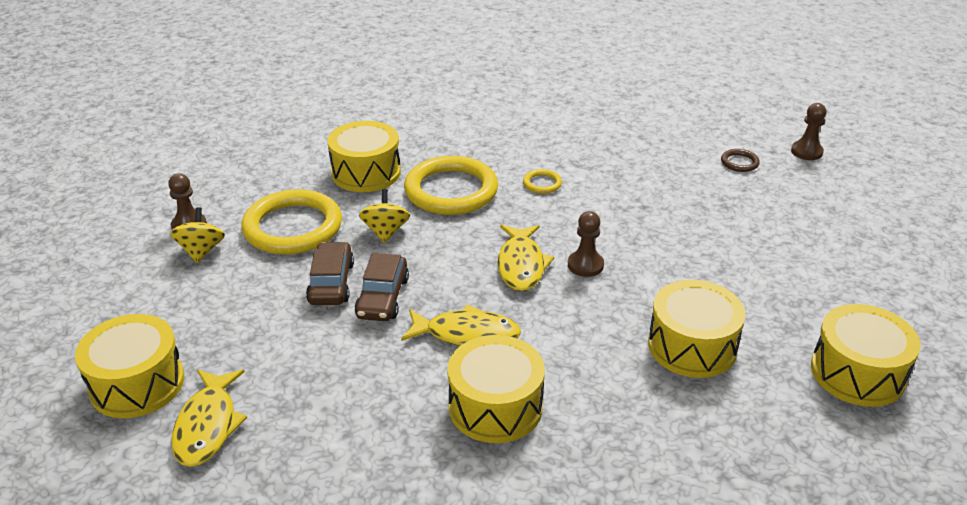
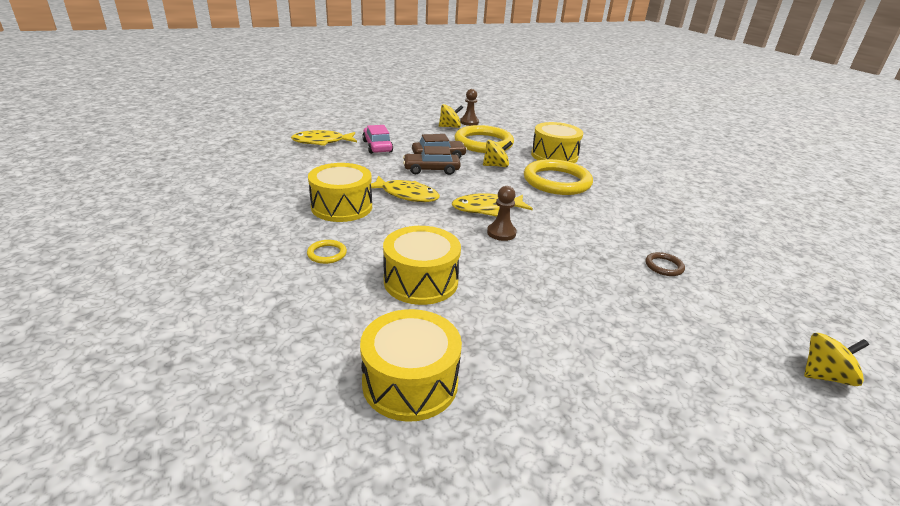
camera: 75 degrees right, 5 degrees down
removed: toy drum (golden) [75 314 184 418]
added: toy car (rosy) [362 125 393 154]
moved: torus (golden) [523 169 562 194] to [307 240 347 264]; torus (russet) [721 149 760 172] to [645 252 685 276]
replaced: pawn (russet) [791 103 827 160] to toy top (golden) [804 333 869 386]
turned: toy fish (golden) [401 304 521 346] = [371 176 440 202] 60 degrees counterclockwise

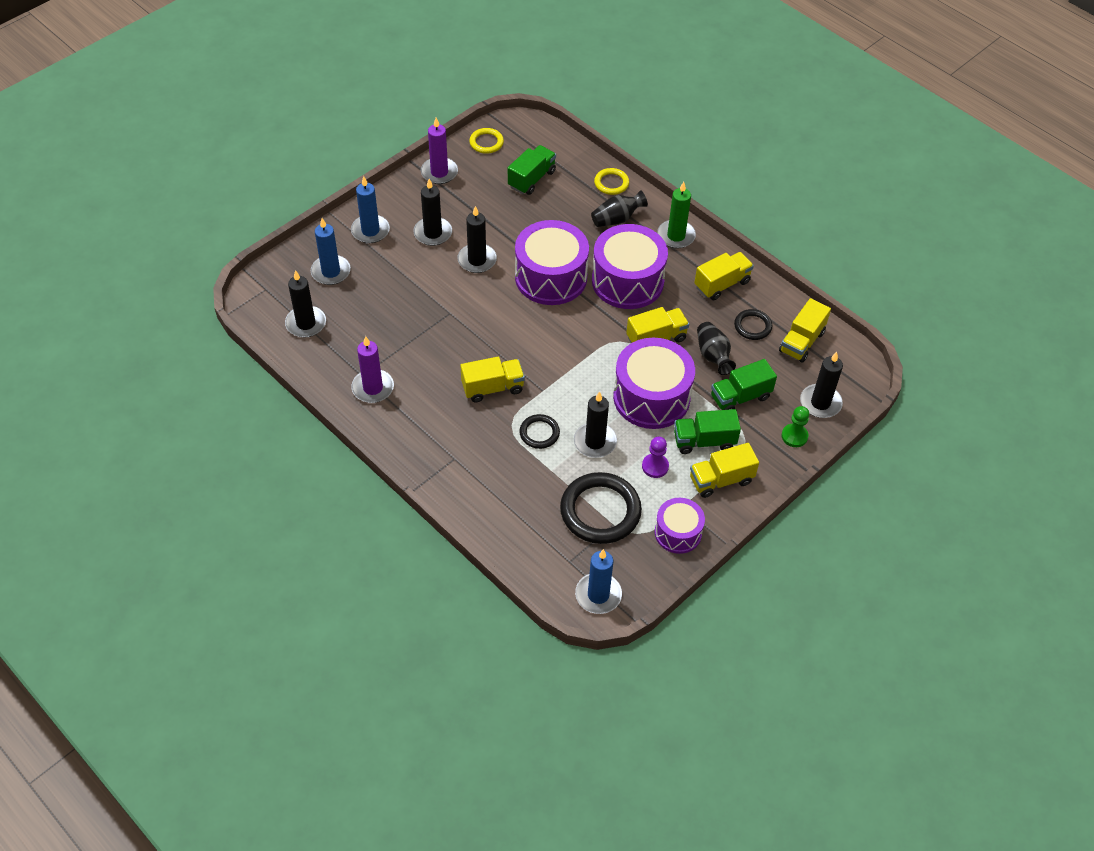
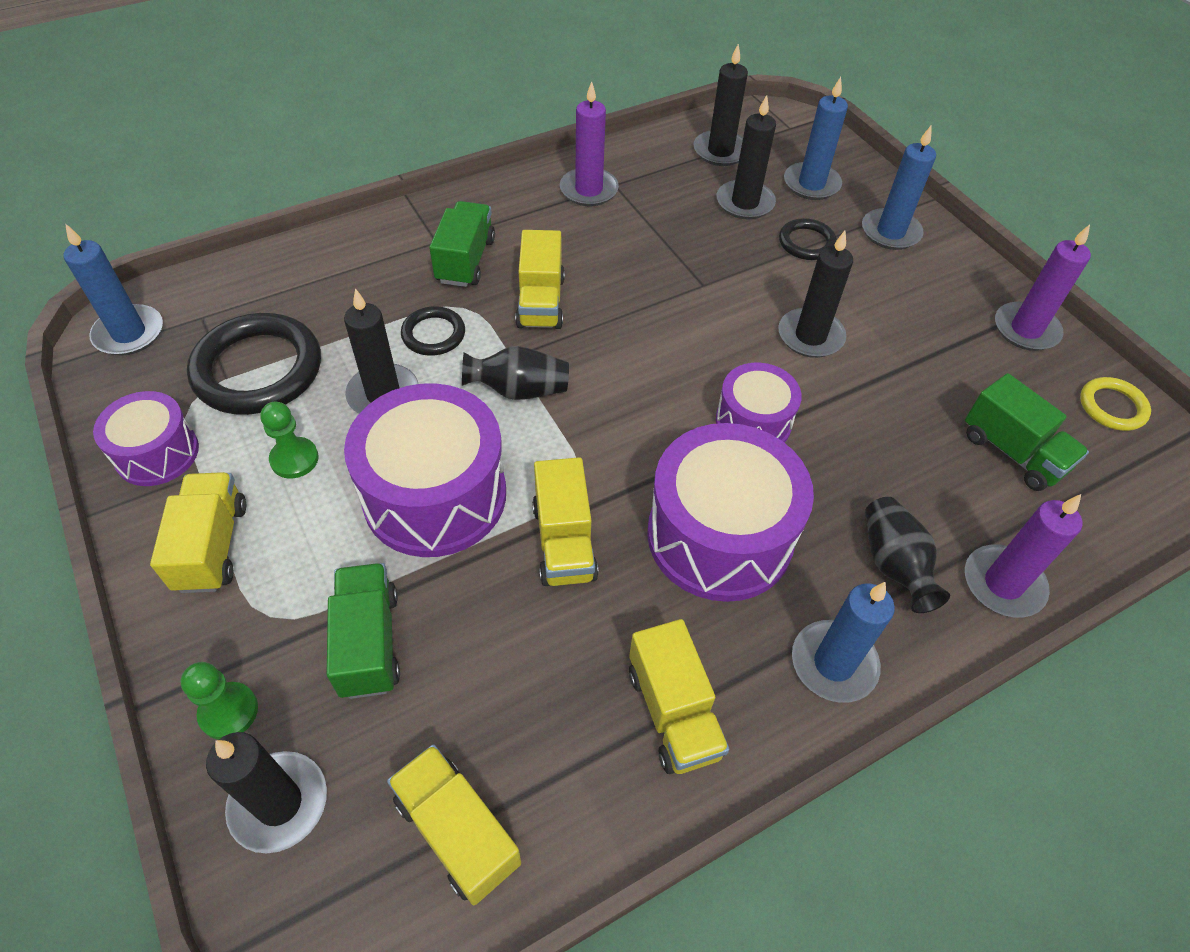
camera: 105 degrees right, 0 degrees up
moved: truck (leaf-green) [674 409 741 454] to [429 201 495 287]; flower vase (ebony) [697 322 736 375] to [462 346 569 400]; candle (ebony) [413 179 452 246] to [717 95 776 219]; torus (ebony) [734 309 772 340] to [779 218 837 260]
replaced: torus (golden) [594 168 629 195] to candle (purple) [965 494 1083 618]
recoloured: pawn (purple) [642 437 669 478] to pawn (leaf-green) [260 402 319 478]; candle (leaf-green) [657 182 696 248] to candle (blue) [792 582 895 703]
resized: toy drum (purple) [515 220 589 305] = [716 363 802 443] x0.57

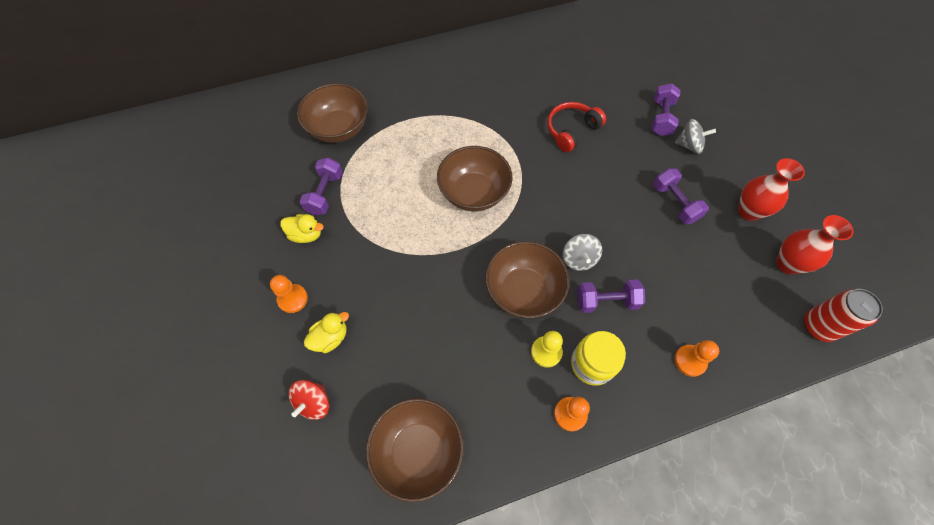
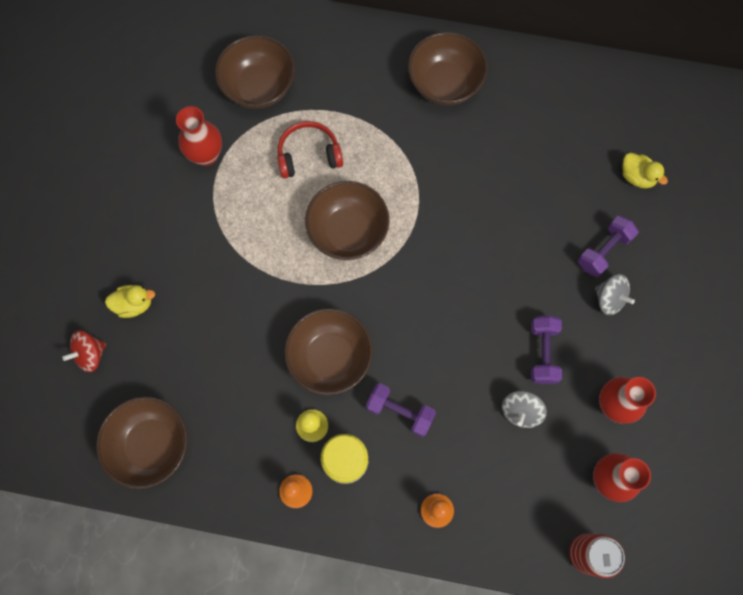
camera: 30 degrees right, 10 degrees up
removed: pawn (bright orange) [270 275 308 313]
added: deep dish (russet) [408 32 488 105]
moved: headphones (scarlet) [547 102 606 152] to [277 121 343 178]; toy top (gray) [563 234 602 271] to [502 391 547 428]; rubber duck (golden) [280 214 324 243] to [622 153 668 188]
replaced: free weight (purple) [299 158 343 216] to flower vase (scarlet) [176 106 222 166]

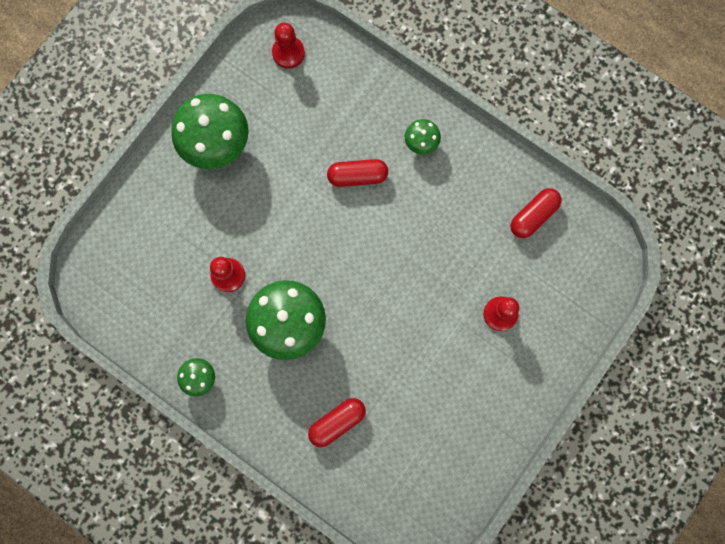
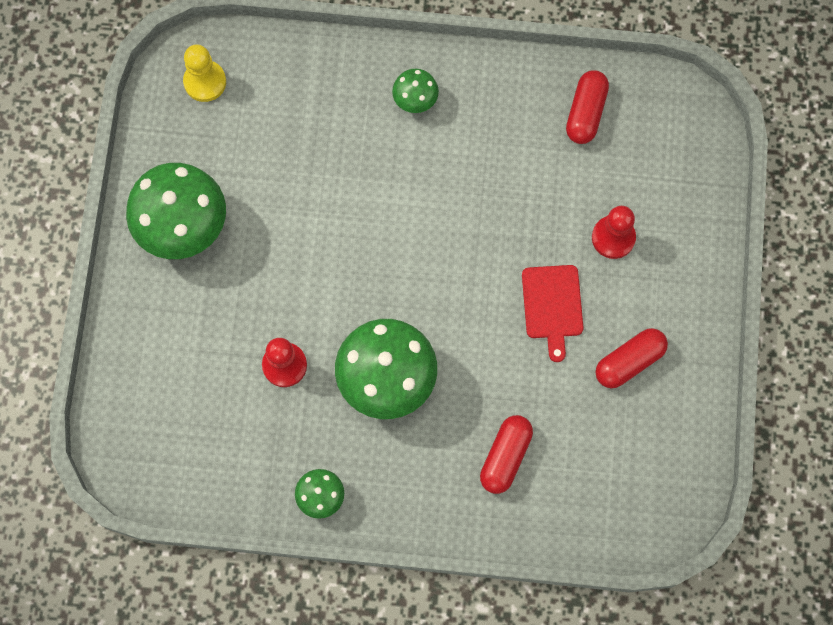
camera: 30 degrees left, 5 degrees down
added: cutting board (scarlet) [522 265 584 362]
moved: pill shape (scarlet) [327 159 388 187] to [595 328 668 388]
recoloured: pawn (scarlet) [272 23 305 68] to pawn (golden) [183 44 226 102]

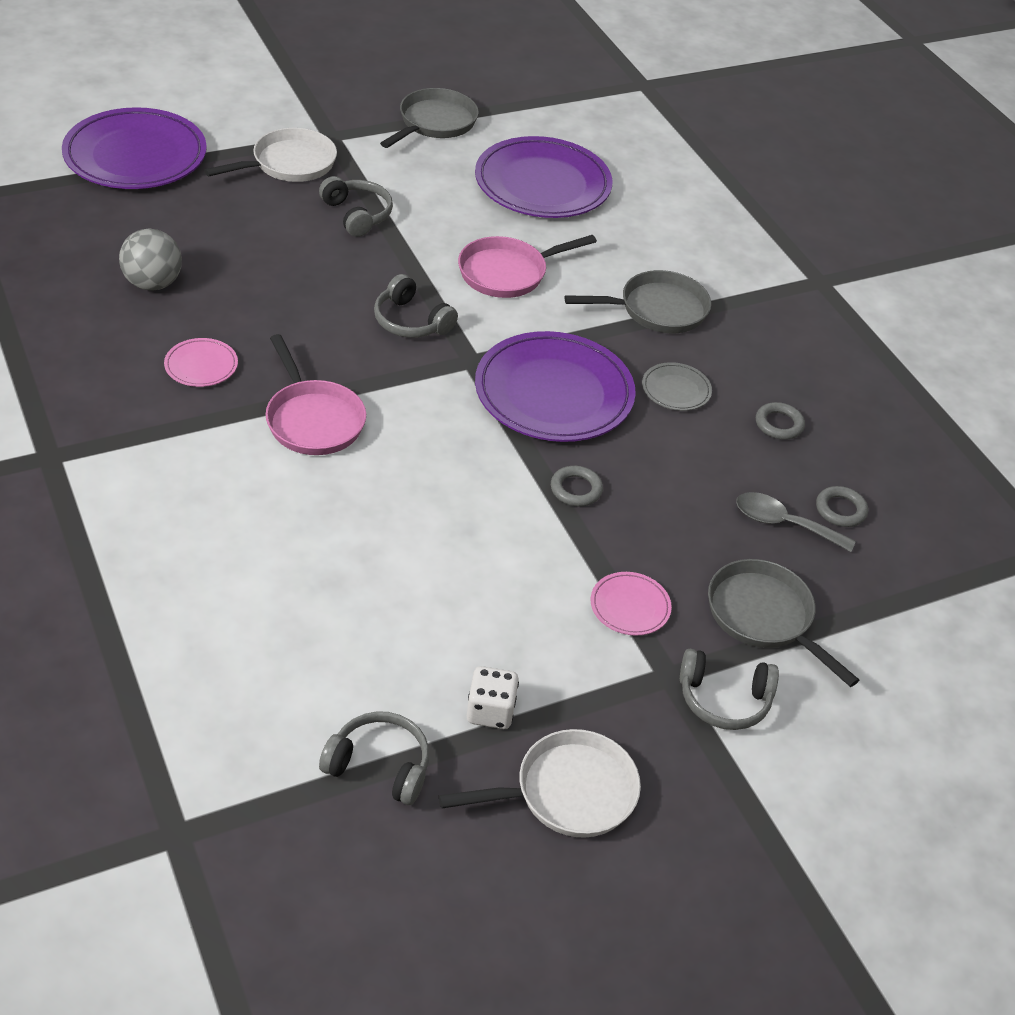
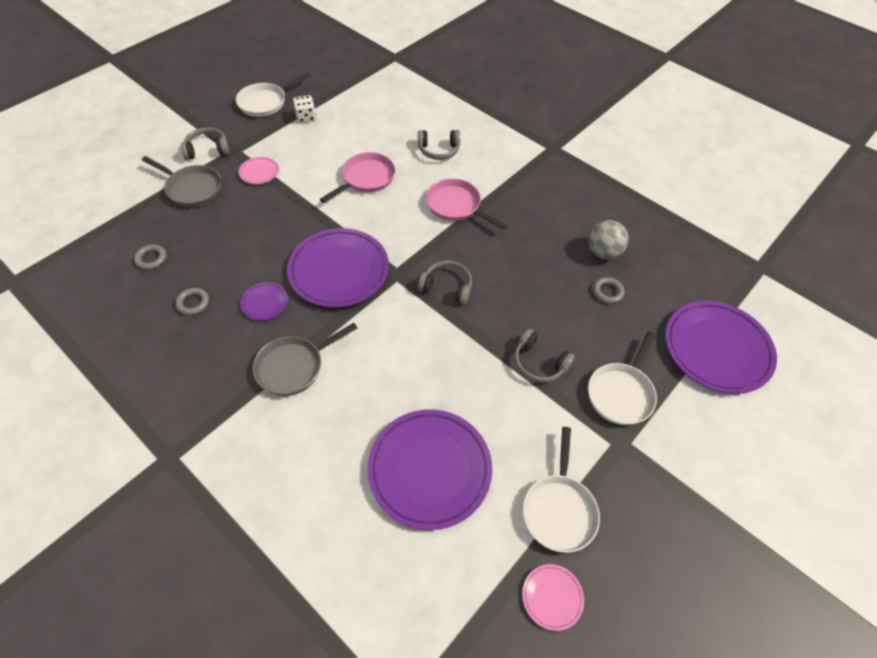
camera: 160 degrees right, 10 degrees up
removed: spoon (gray) [736 492 856 552]
moved: skillet (rosy) [458 235 597 298] to [320 152 395 203]; headphones (gray) [319 711 429 805] to [418 130 460 160]; flat dish (rosy) [164 338 238 387] to [522 564 584 631]; torus (gray) [551 466 603 507] to [593 277 625 304]
recoloured: flat dish (gray) [642 362 712 411] to flat dish (purple) [240 282 288 320]; skillet (gray) [380 88 479 148] to skillet (snow-white) [523 427 600 553]

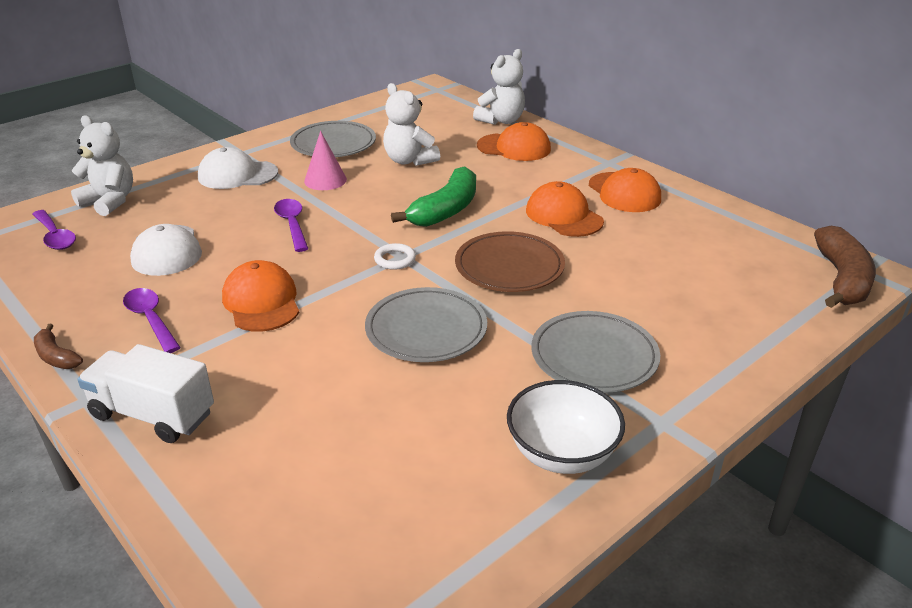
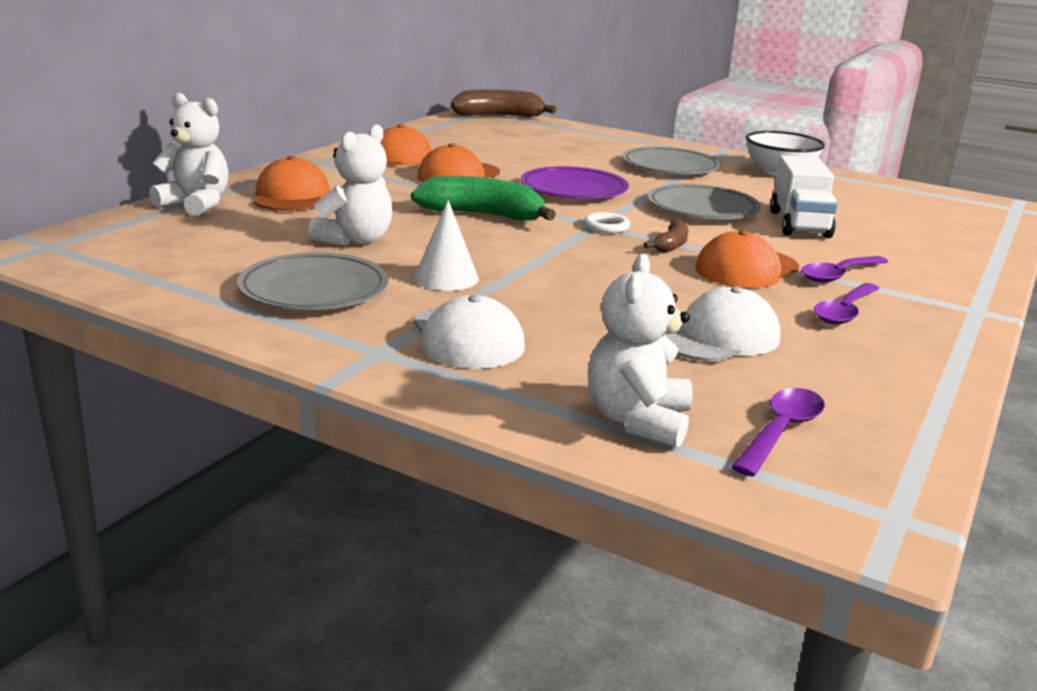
camera: 110 degrees left, 10 degrees down
moved: toy banana (russet) [34 324 83 369] to [644 220 689 253]; truck (snow-white) [77 344 214 443] to [770 155 838 238]; spoon (purple) [274 199 308 252] to [801 256 888 283]
recoloured: cone (rosy) [304 131 347 190] to cone (snow-white) [414 200 479 291]; flat dish (russet) [455 231 565 292] to flat dish (purple) [521 166 629 199]

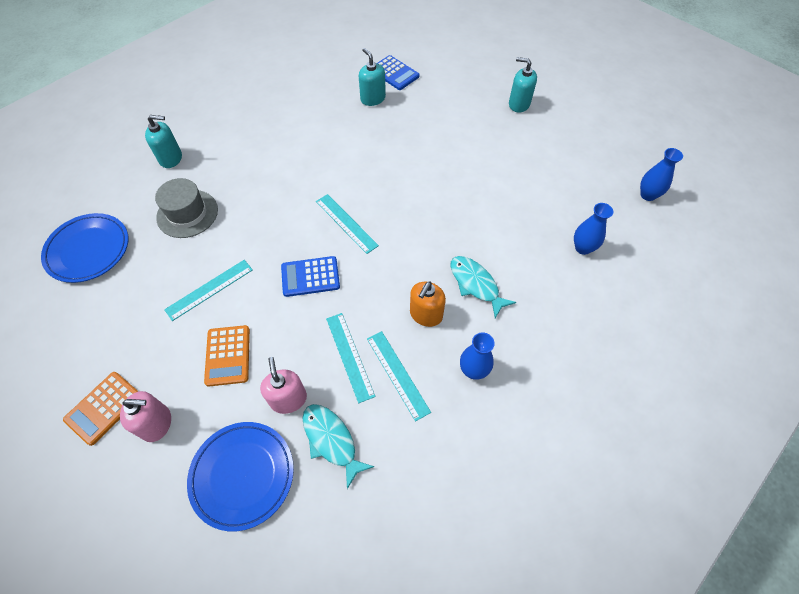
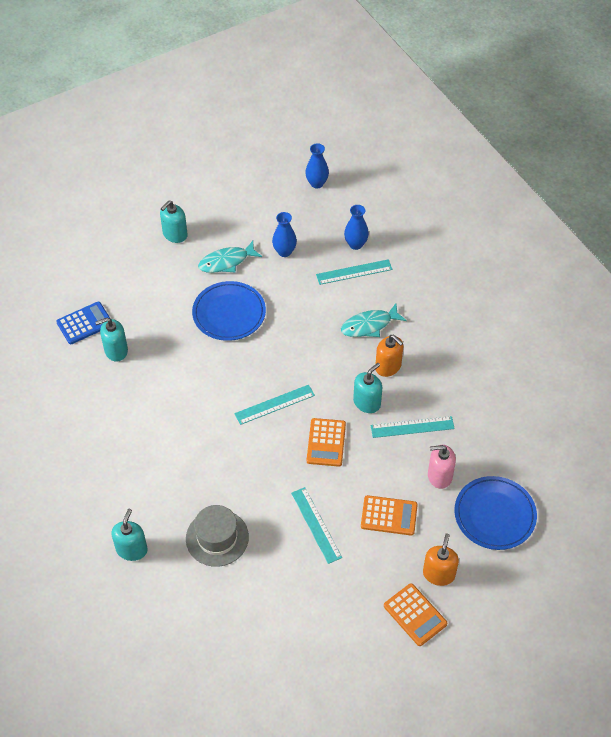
camera: 75 degrees left, 5 degrees down
added: pump bottle (turquoise) [353 363 382 413]
moved: flat dish (blue) [41 213 128 283] to [192 281 266 341]; toy fish (turquoise) [302 404 374 489] to [198 241 262 273]; flower vase (blue) [460 332 495 380] to [272 212 297 257]; straightedge (turquoise) [367 331 431 421] to [316 259 392 285]
recoloured: pocket calculator (blue) [281 256 340 297] to pocket calculator (bright orange) [307 418 346 467]; pump bottle (rosy) [120 391 171 442] to pump bottle (bright orange) [423 533 459 586]

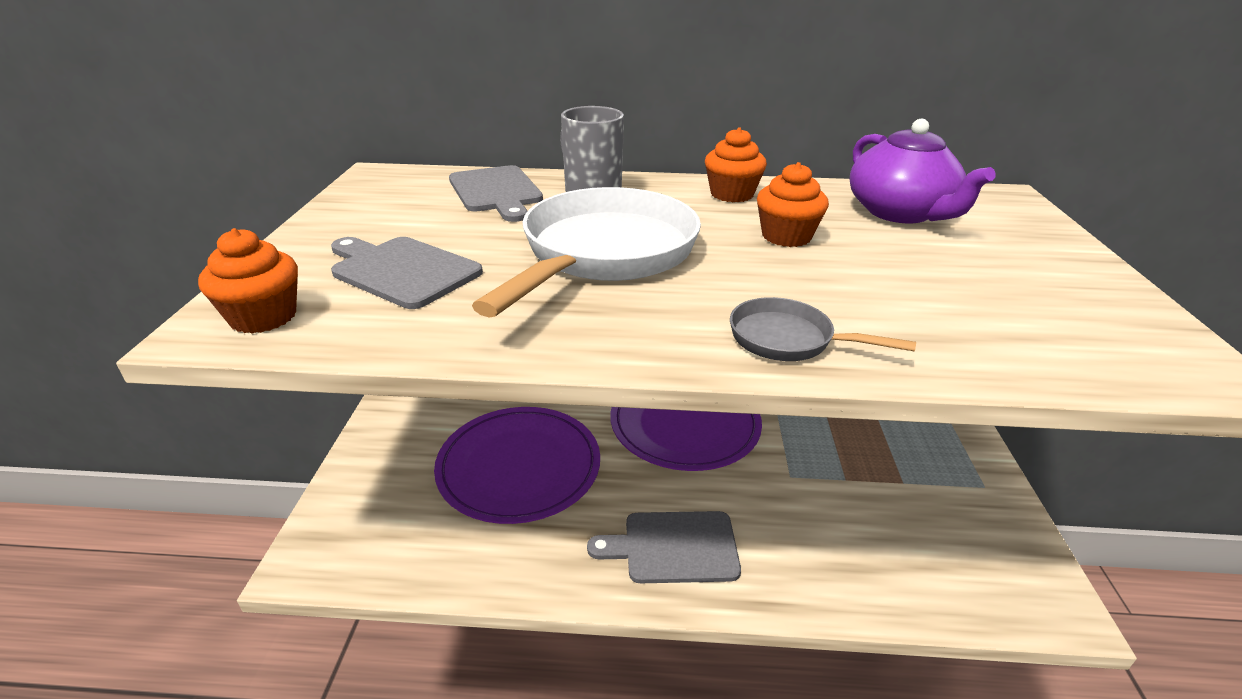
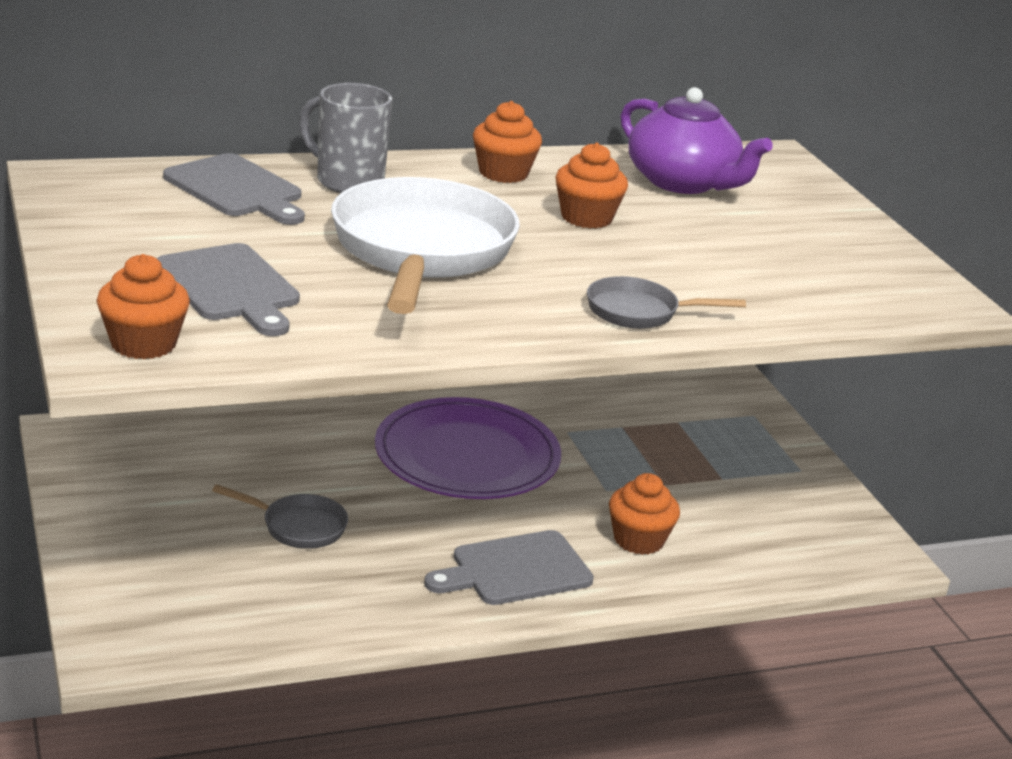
camera: 25 degrees left, 5 degrees down
added: muffin (bright orange) [609 473 680 555]
replaced: flat dish (purple) [434 407 600 524] to skillet (gray) [212 484 348 549]
turned: cutting board (gray) [331 237 483 309] = [157 243 300 336] 135 degrees counterclockwise

